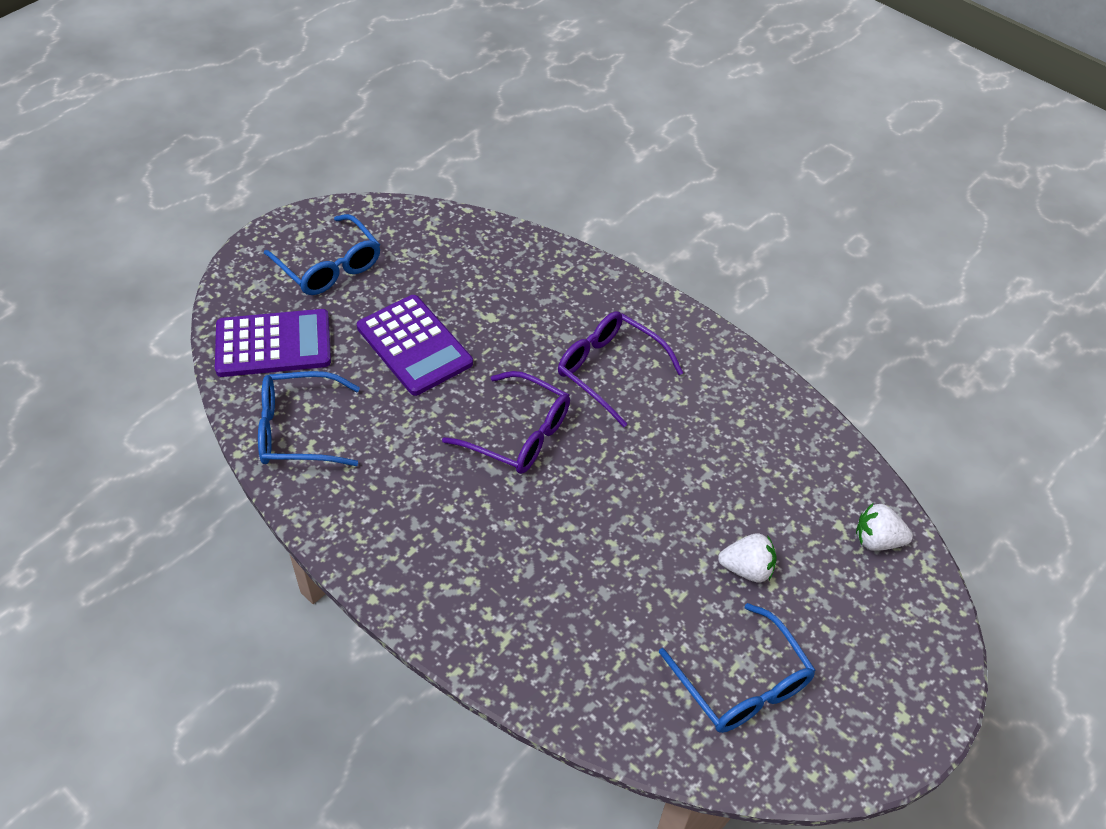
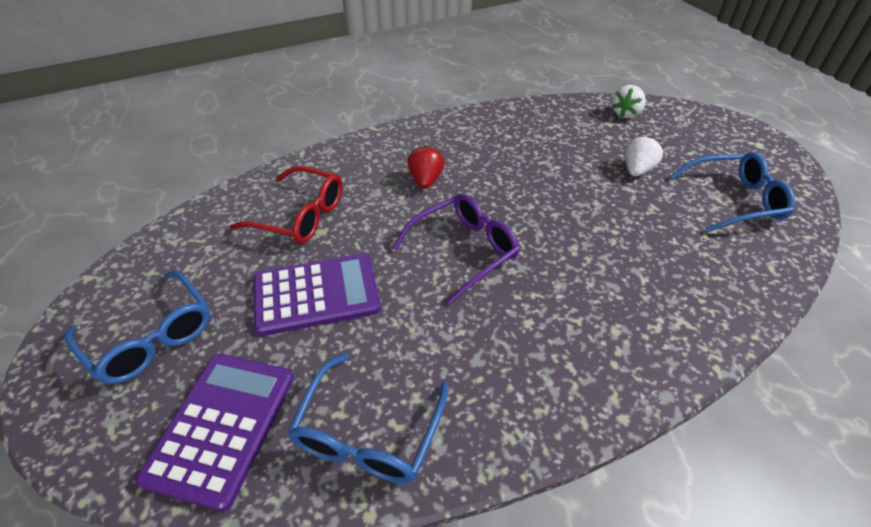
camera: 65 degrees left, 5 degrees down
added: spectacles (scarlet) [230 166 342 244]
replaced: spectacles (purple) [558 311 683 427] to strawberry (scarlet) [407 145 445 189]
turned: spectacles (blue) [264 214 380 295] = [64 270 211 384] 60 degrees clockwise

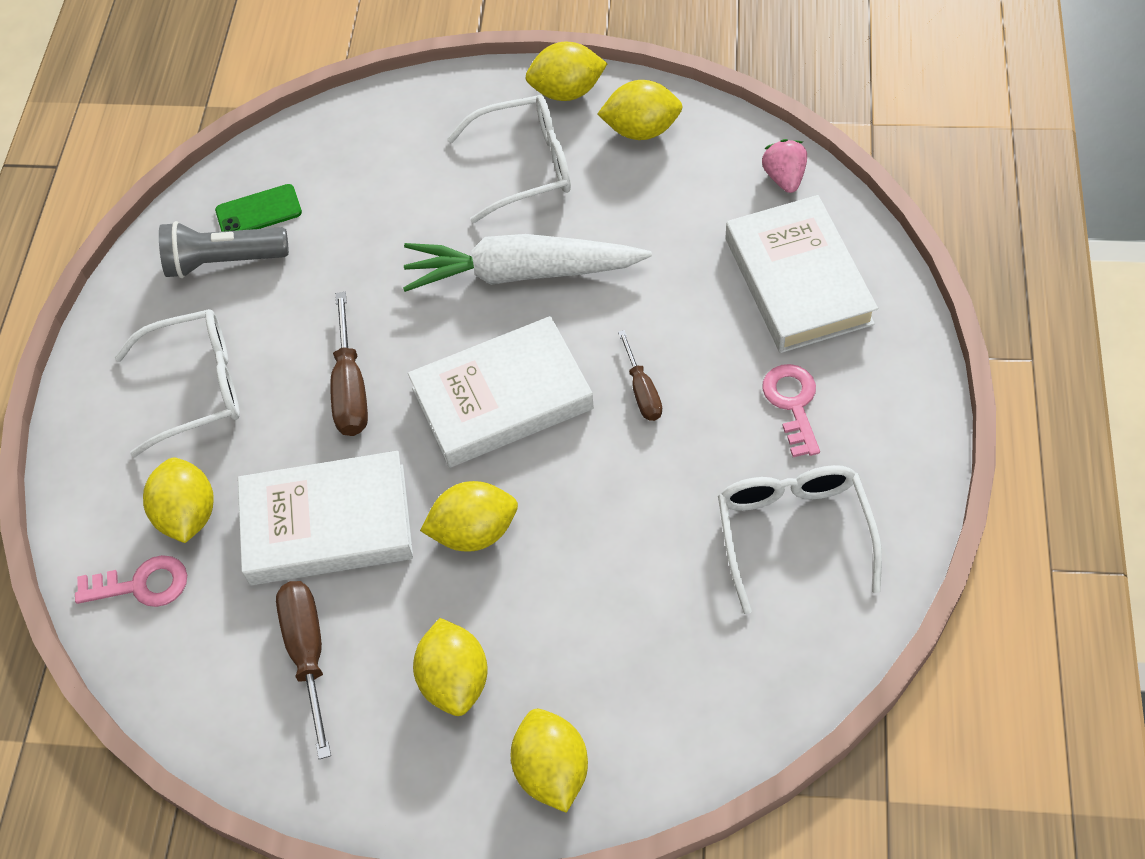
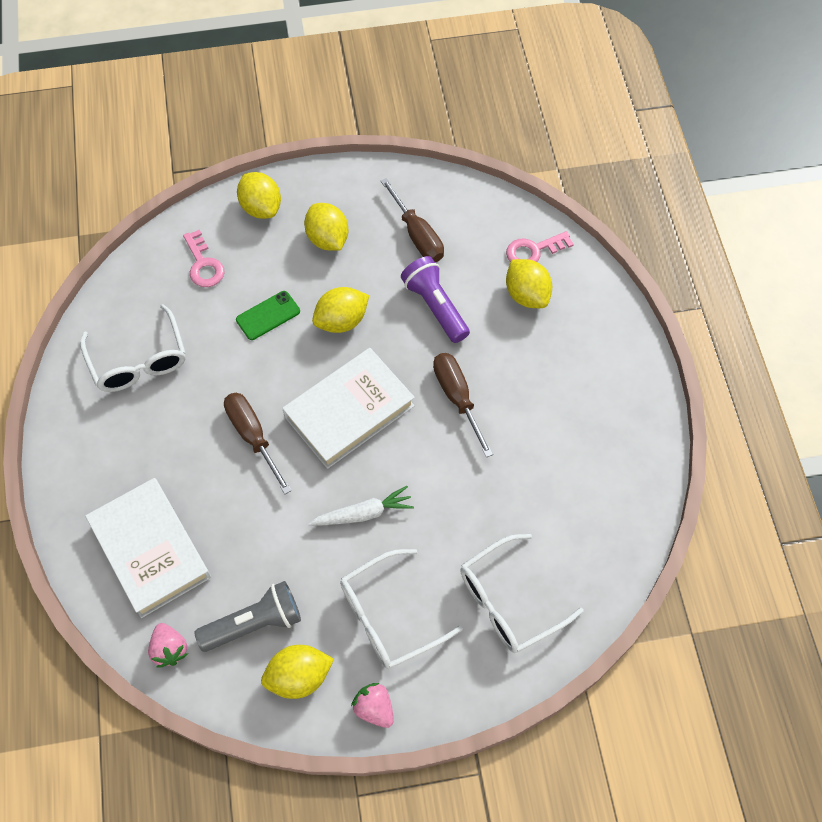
camera: 160 degrees right, 5 degrees up
moved: door key (rosy) [762 364 820 457] to [183 230 225 287]; torch (gray) [159 221 289 278] to [194 581 301 652]; phone (leaf-green) [215 184 302 232] to [236 291 300 340]; spectacles (snow-white) [115 309 240 457] to [460 534 584 653]
replaced: toy lemon (golden) [525 42 608 101] to strawberry (rosy) [351 683 394 728]; hardback (snow-white) [238 451 413 585] to torch (purple) [401 256 470 343]
resized: hand screwdriver (russet) [618 330 662 421] = [224 393 292 494] x1.57; toy carrot (snow-white) [403 234 652 292] = [308 486 414 526] x0.55

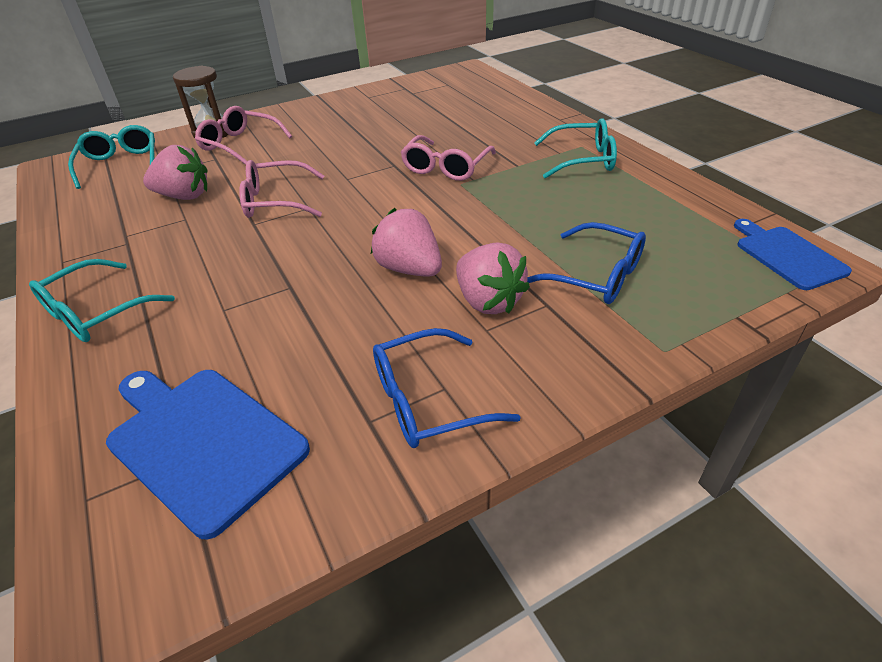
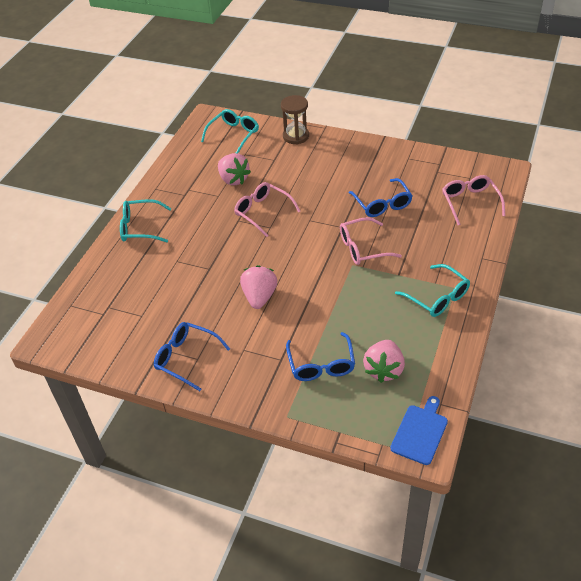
camera: 50 degrees right, 5 degrees up
removed: cutting board (blue) [106 370 310 540]
added: spectacles (blue) [349 178 412 217]
moved: strawberry (rosy) [456 242 530 314] to [363 340 405 383]; spectacles (rosy) [195 106 292 165] to [442 175 505 225]

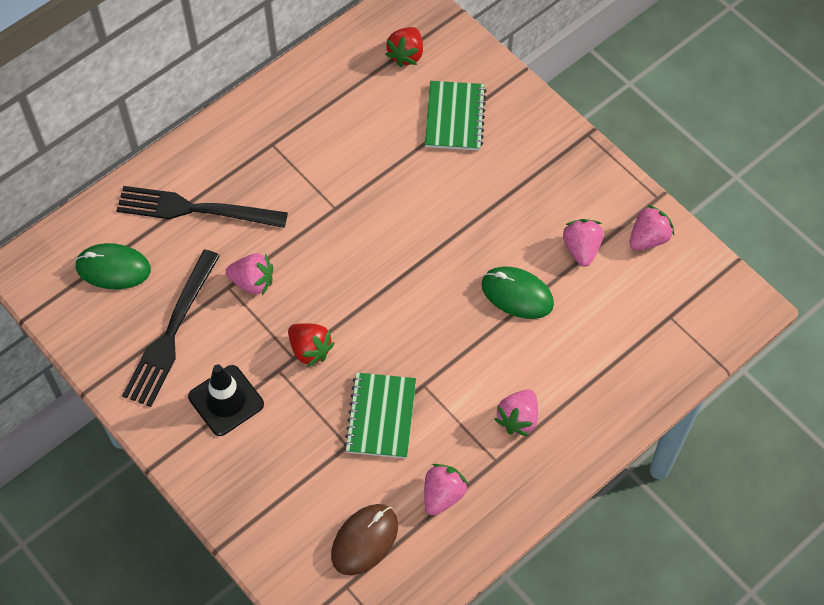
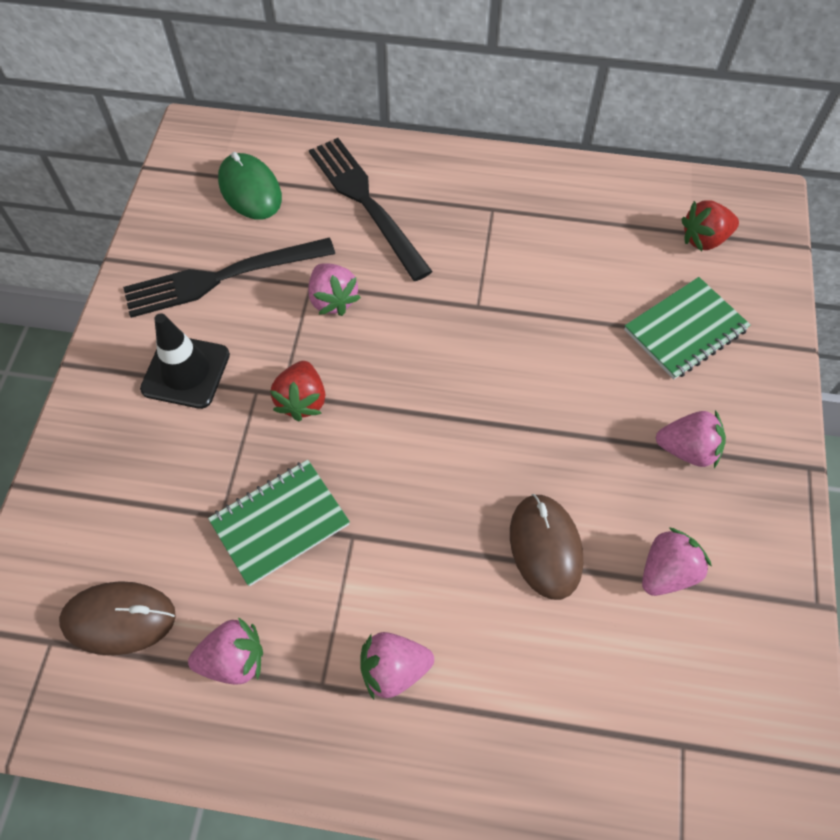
camera: 50 degrees right, 0 degrees up
moved: strawberry (rosy) [629 205 674 250] to [656 410 726 468]
recoloured: PC mouse (leaf-green) [482 267 554 319] to PC mouse (russet) [510 494 583 600]

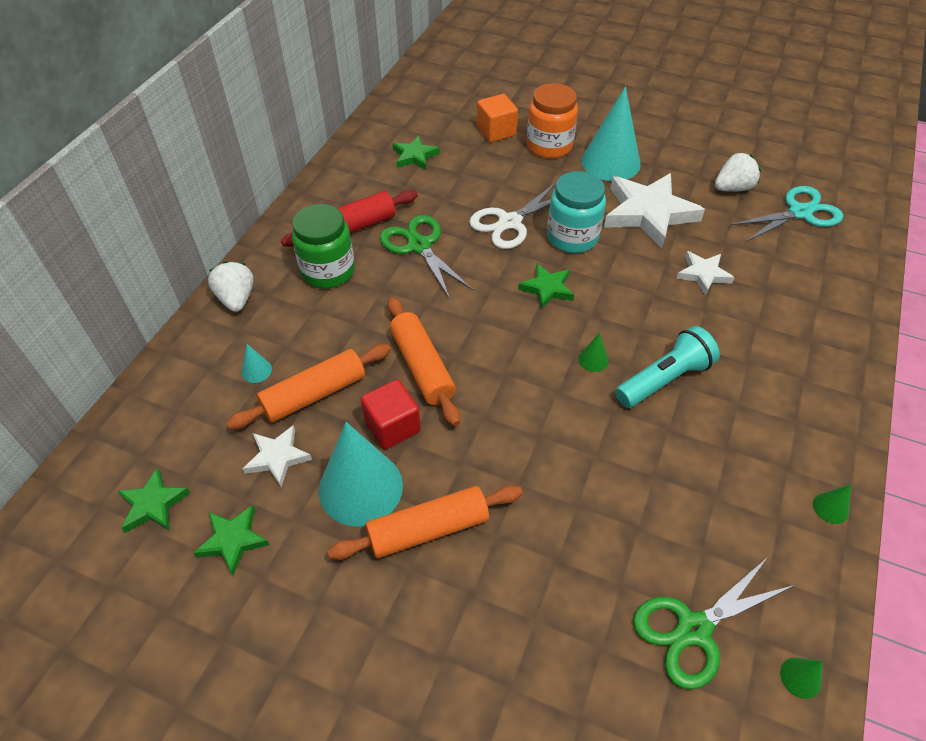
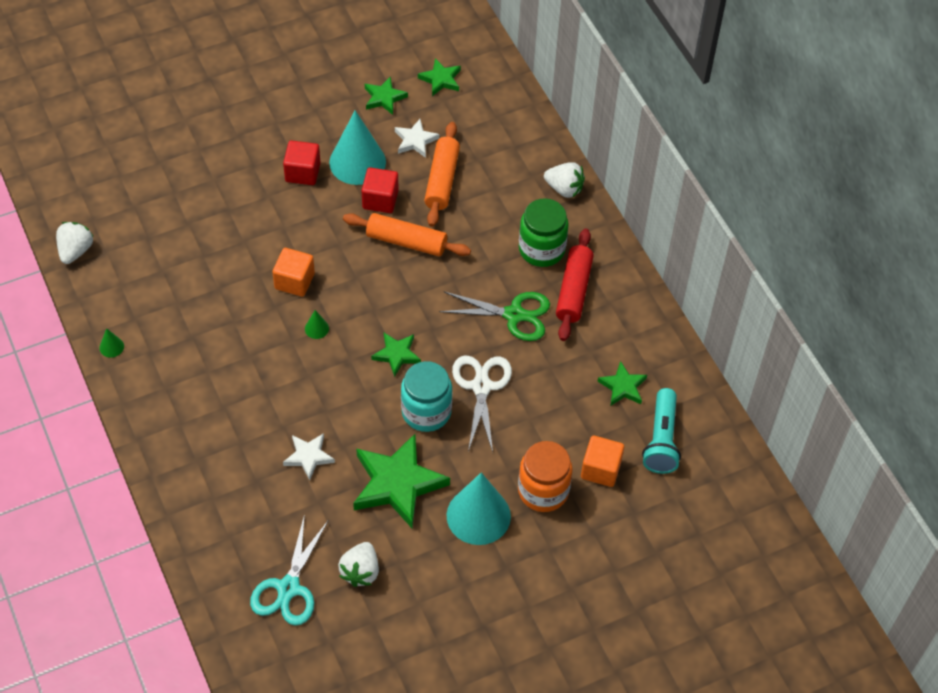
camera: 130 degrees right, 5 degrees up
removed: cone (turquoise) [241 344 272 383]; pair of scissors (leaf-green) [633 557 795 690]
added: cube (bright orange) [272 248 315 297]
moved: torch (turquoise) [615 326 720 408] to [642 388 681 474]
replaced: cone (leaf-green) [780 657 823 699] to strawberry (snow-white) [56 222 94 264]; pastry roller (bright orange) [328 485 523 560] to cube (scarlet) [283 140 321 185]
recoloured: star shape (snow-white) [604 173 705 249] to star shape (leaf-green) [353 434 450 528]

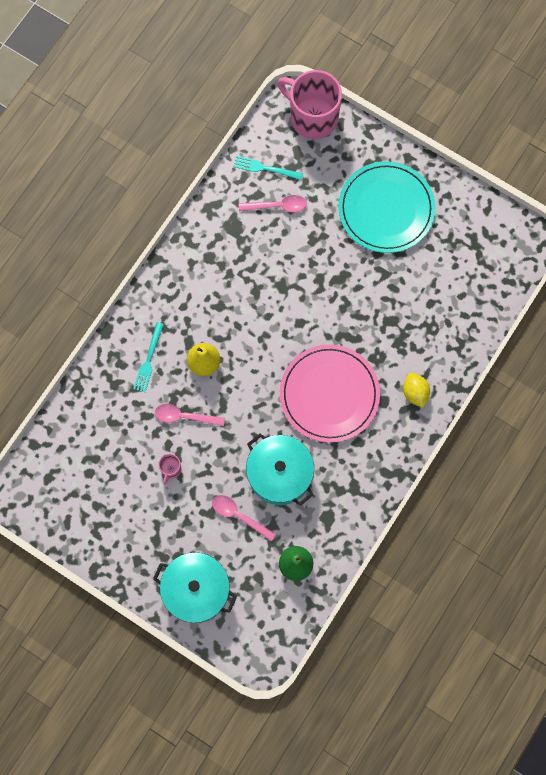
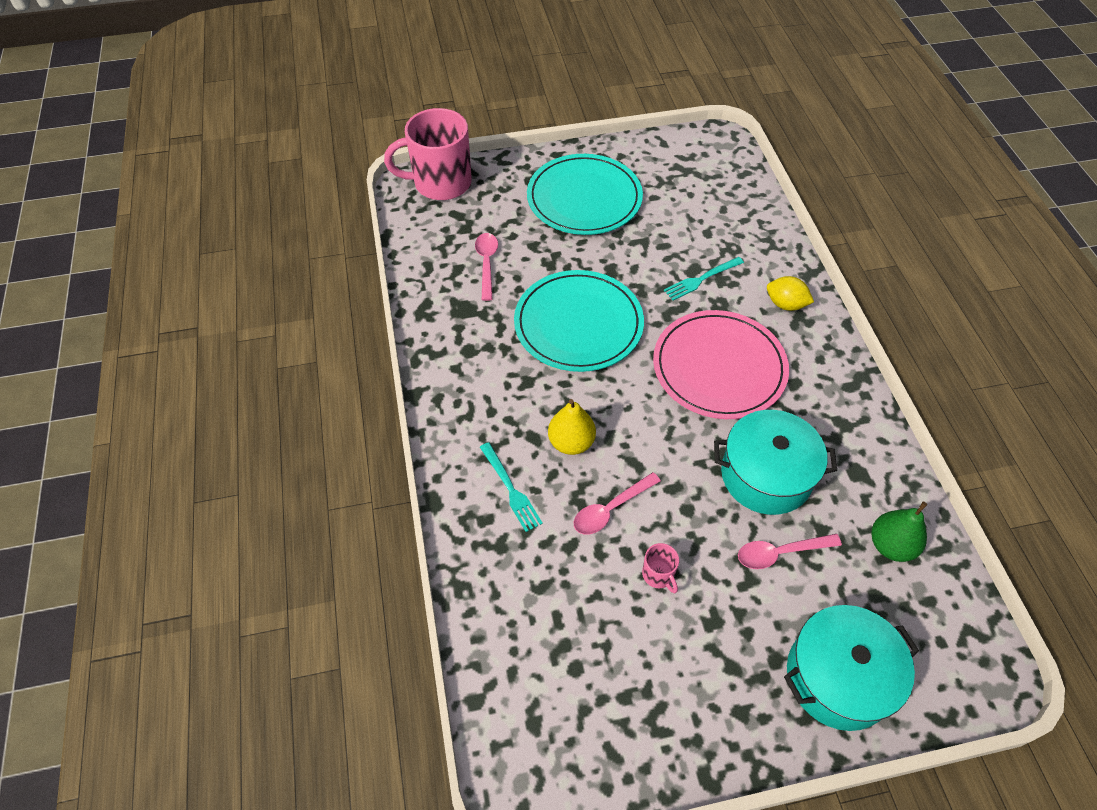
camera: 45 degrees left, 20 degrees down
added: flat dish (turquoise) [514 270 644 372]
moved: table fork (turquoise) [233 156 303 180] to [664 257 744 300]
turned: spoon (rosy) [239 195 307 212] = [475 233 498 301] 45 degrees counterclockwise

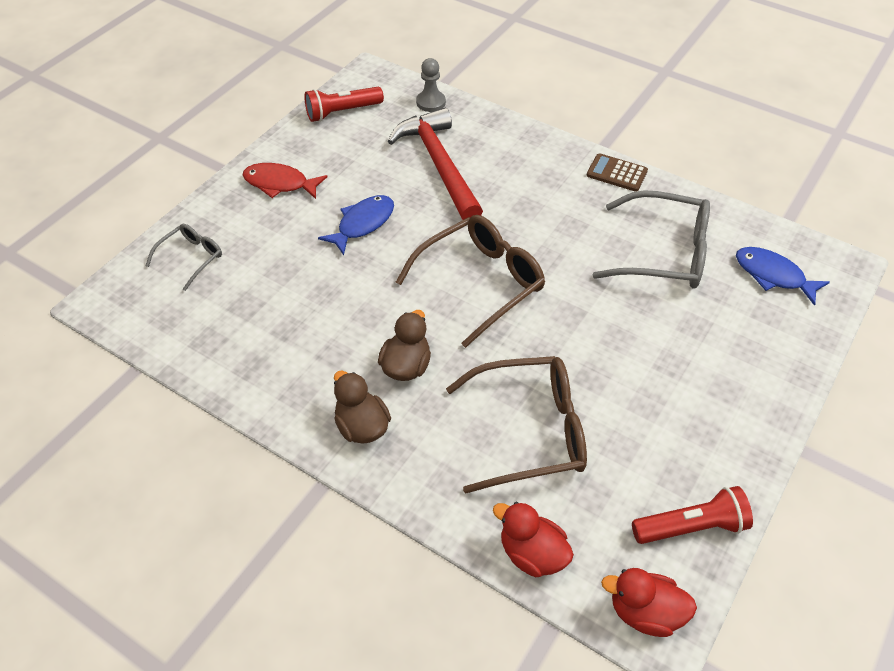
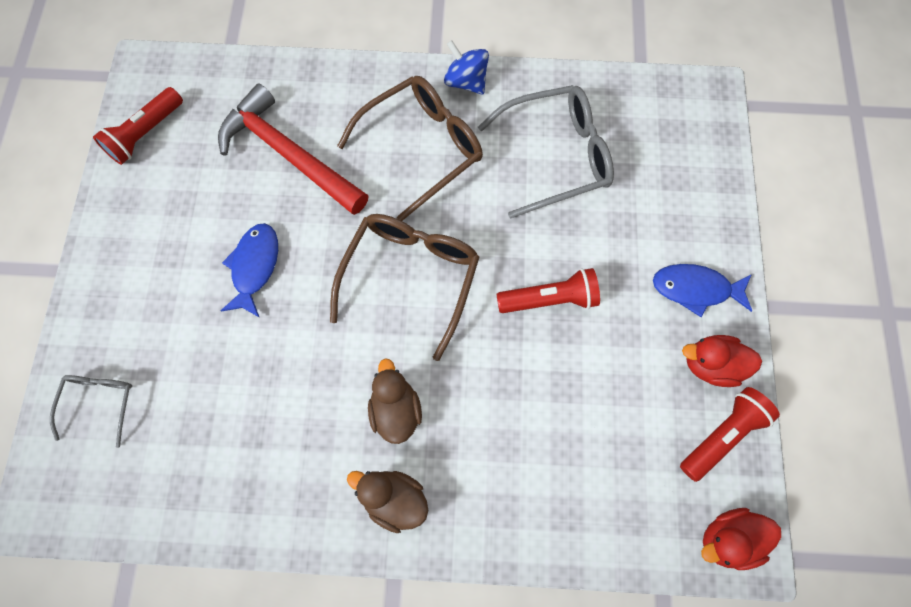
camera: 30 degrees left, 20 degrees up
removed: toy fish (scarlet) [243 163 327 199]; pawn (gray) [416 58 446 112]
added: torch (scarlet) [496 268 600 313]
moved: spectacles (russet) [446 356 587 494] to [337 76 483 221]; toy fish (blue) [736 247 830 306] to [653 264 752 317]; rubber duck (scarlet) [493 502 574 577] to [682 335 762 387]
replaced: pocket calculator (russet) [586 153 648 192] to toy top (blue) [444 40 489 94]

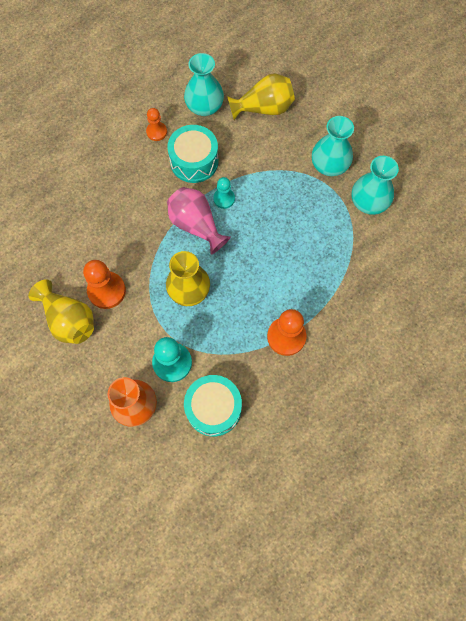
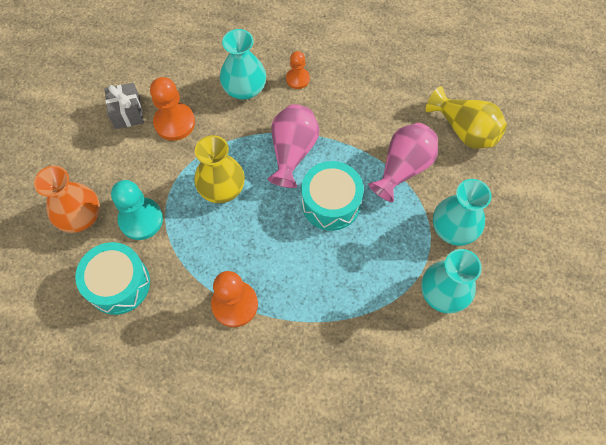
camera: 55 degrees right, 5 degrees down
removed: pawn (turquoise) [213 177 235 209]
added: flower vase (rosy) [368 123 438 202]
moved: flower vase (turquoise) [184 53 224 116] to [220 29 266 100]; pawn (bright orange) [146 108 167 141] to [286 51 310 89]; toy drum (turquoise) [167 125 218 183] to [301 161 364 231]
replaced: flower vase (golden) [28 279 94 344] to gift (gray) [104 83 144 129]

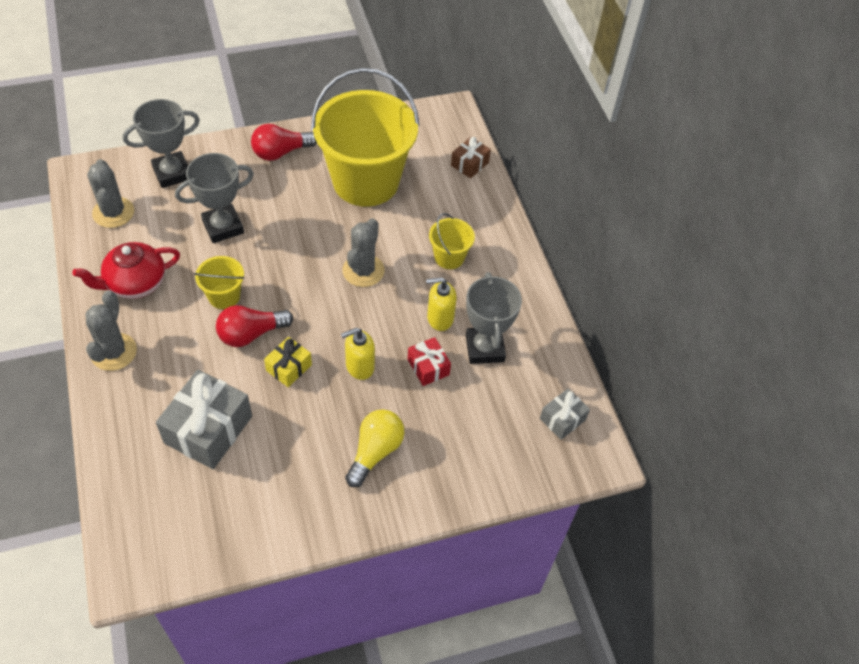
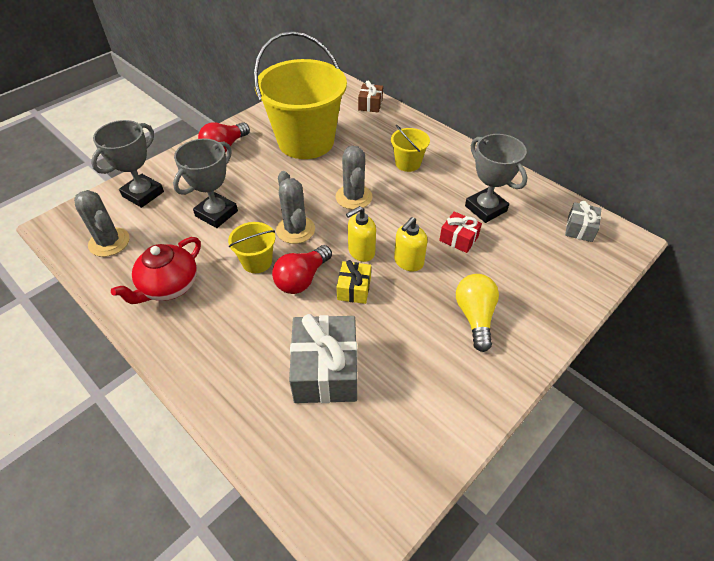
camera: 25 degrees left, 5 degrees down
moved: cactus (gray) [85 291 137 371] to [276 171 315 244]; pump bottle (golden) [426 278 457 331] to [346 206 376 262]

